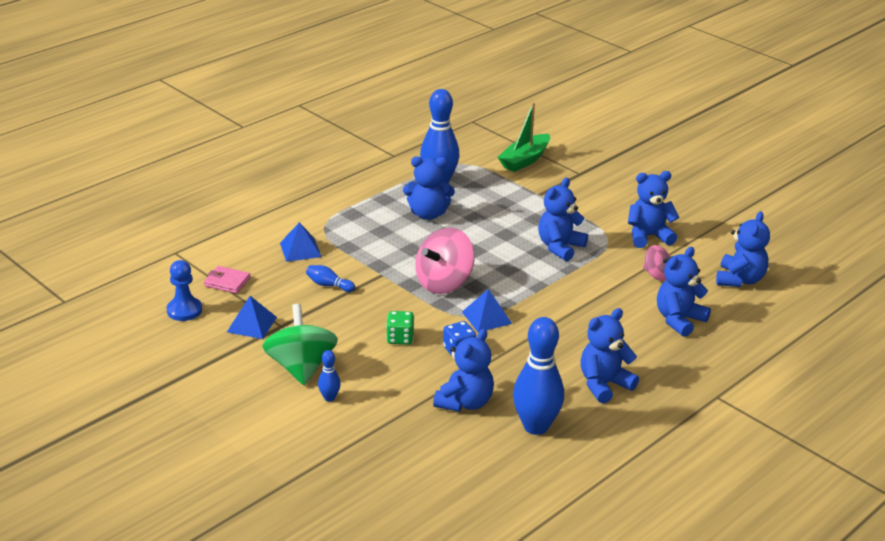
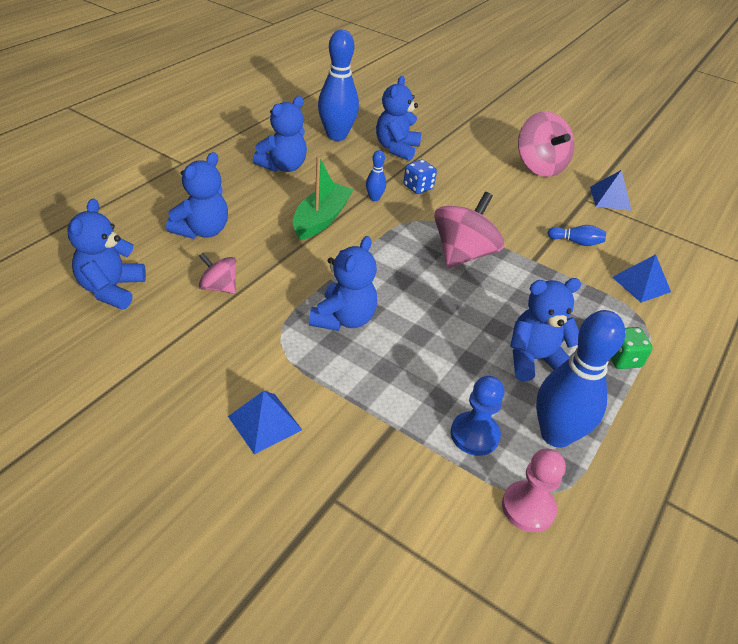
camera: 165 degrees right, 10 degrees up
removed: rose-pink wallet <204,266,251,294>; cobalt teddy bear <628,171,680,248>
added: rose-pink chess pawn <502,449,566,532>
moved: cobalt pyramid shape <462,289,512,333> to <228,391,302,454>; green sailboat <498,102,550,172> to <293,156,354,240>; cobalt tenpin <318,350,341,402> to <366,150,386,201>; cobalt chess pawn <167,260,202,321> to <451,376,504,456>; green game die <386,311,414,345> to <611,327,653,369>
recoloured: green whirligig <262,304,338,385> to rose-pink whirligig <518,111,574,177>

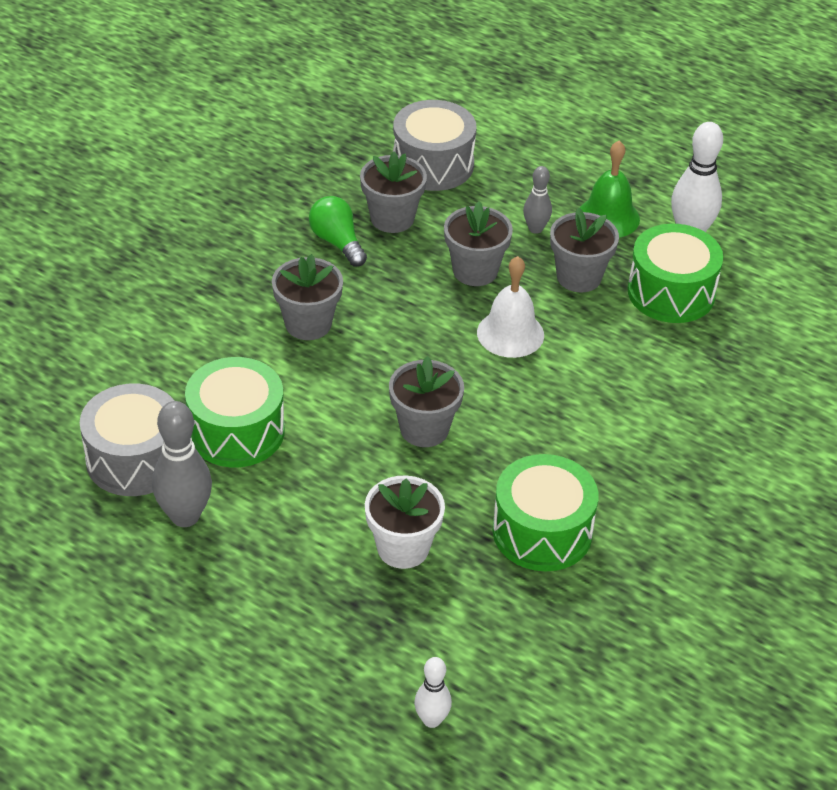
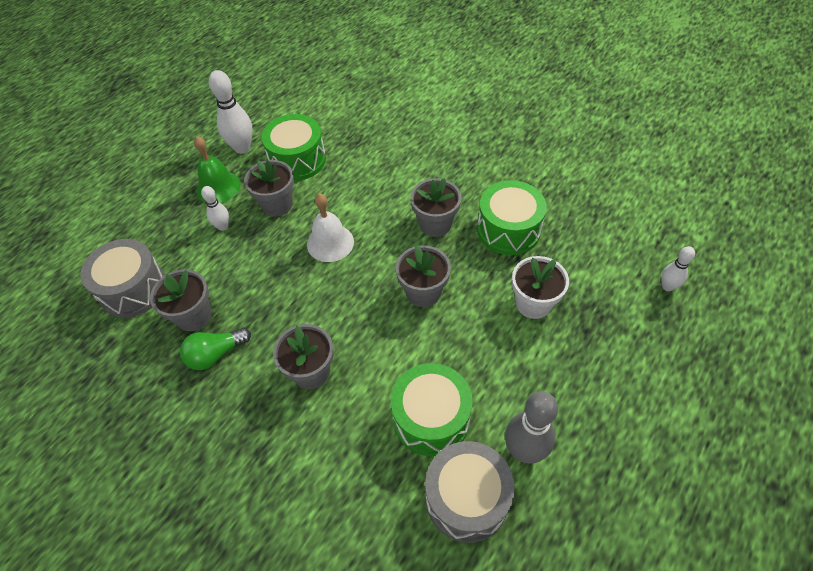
camera: 85 degrees left, 10 degrees up
moved: gray flower pot <444,201,513,286> to <410,178,461,237>
recoloured: gray tenpin <523,166,552,234> to white tenpin <201,186,229,231>

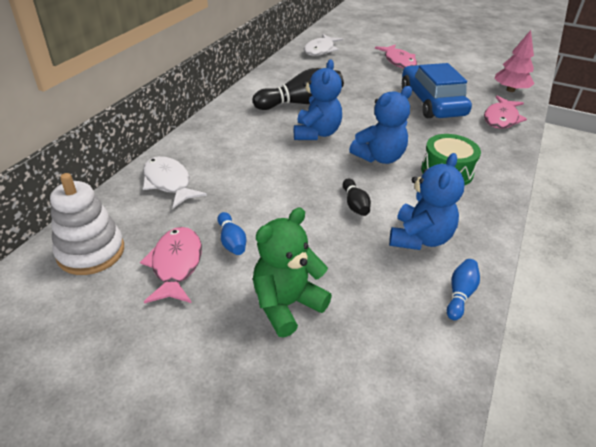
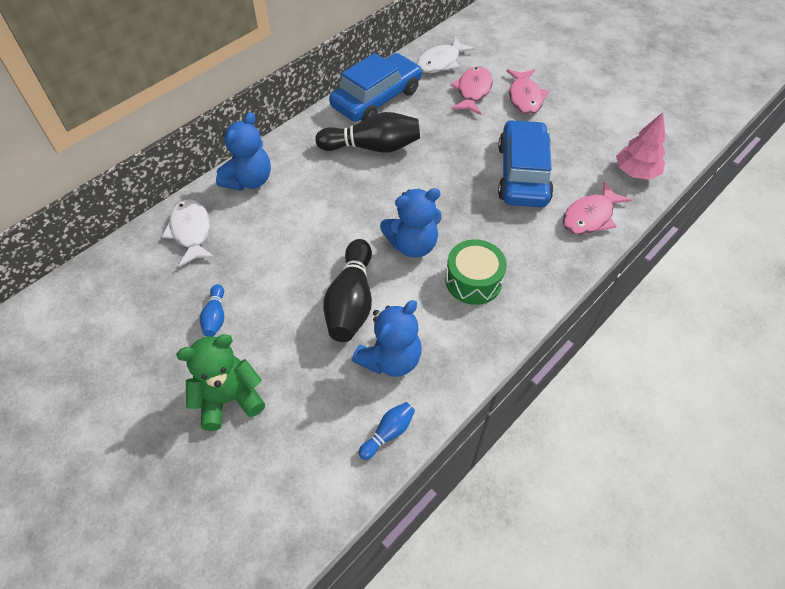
camera: 20 degrees right, 15 degrees up
removed: white ring stacker <50,173,124,275>
added: cobalt car <329,53,422,122>
moved: cobalt teddy bear <294,60,342,140> to <216,112,271,191>; rose-pink fish <140,227,202,304> to <450,67,493,115>
resized: jet-black tenpin <343,179,371,216> = <323,239,372,342> x2.01

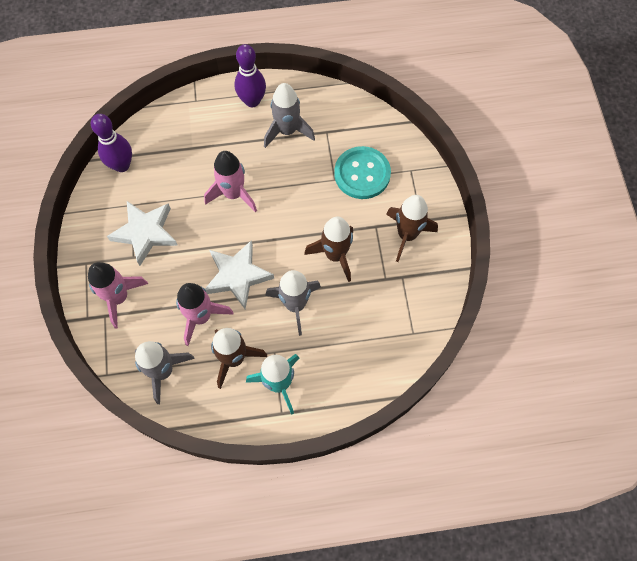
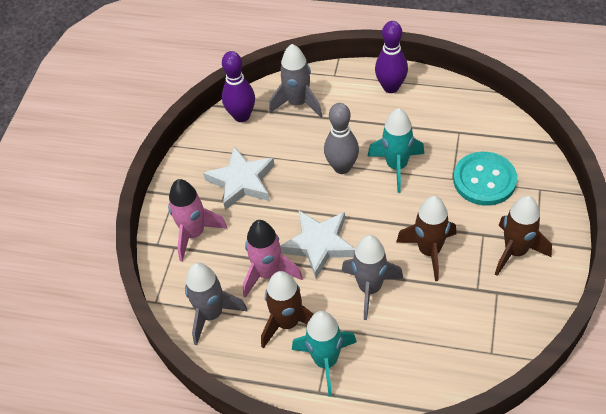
camera: 25 degrees right, 15 degrees down
added: aqua spaceship <368,108,425,193>
moved: gray spaceship <264,83,315,148> to <269,44,322,118>
replaced: rose-pink spaceship <204,151,257,213> to gray tenpin <324,103,359,174>

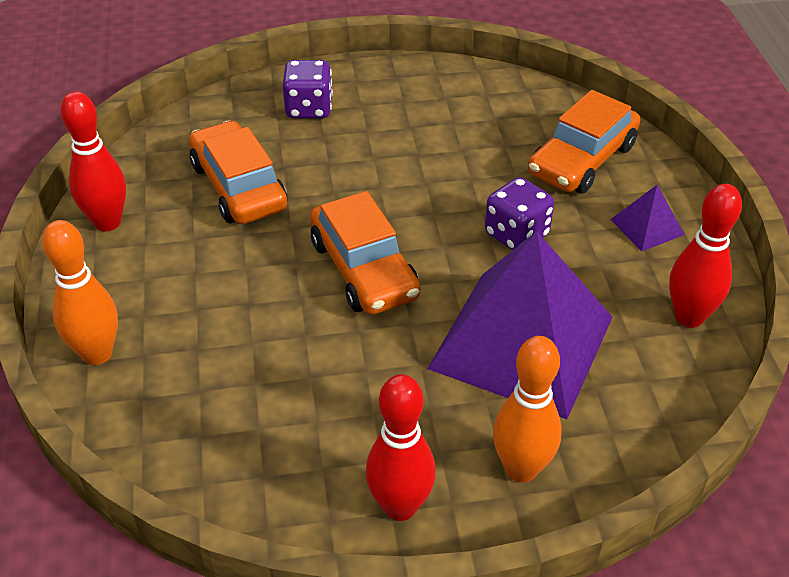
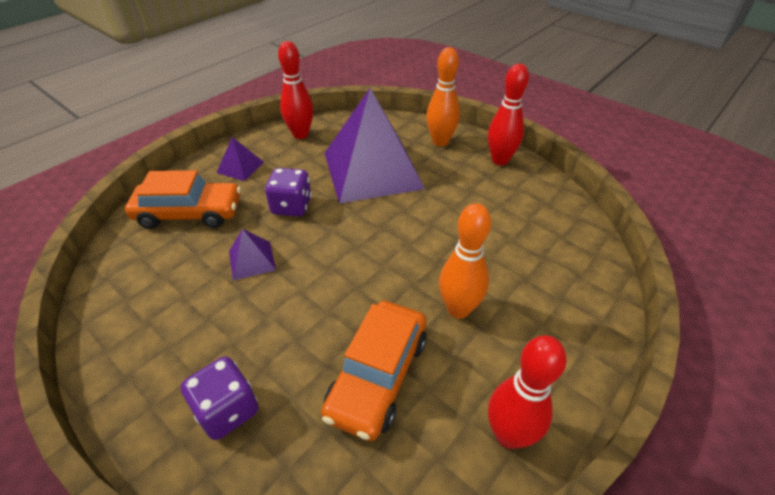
camera: 130 degrees left, 0 degrees up
removed: bright orange car <310,191,421,315>
added: royal purple pyramid shape <229,229,276,281>
moved: bright orange tenpin <42,220,118,365> to <439,203,491,319>

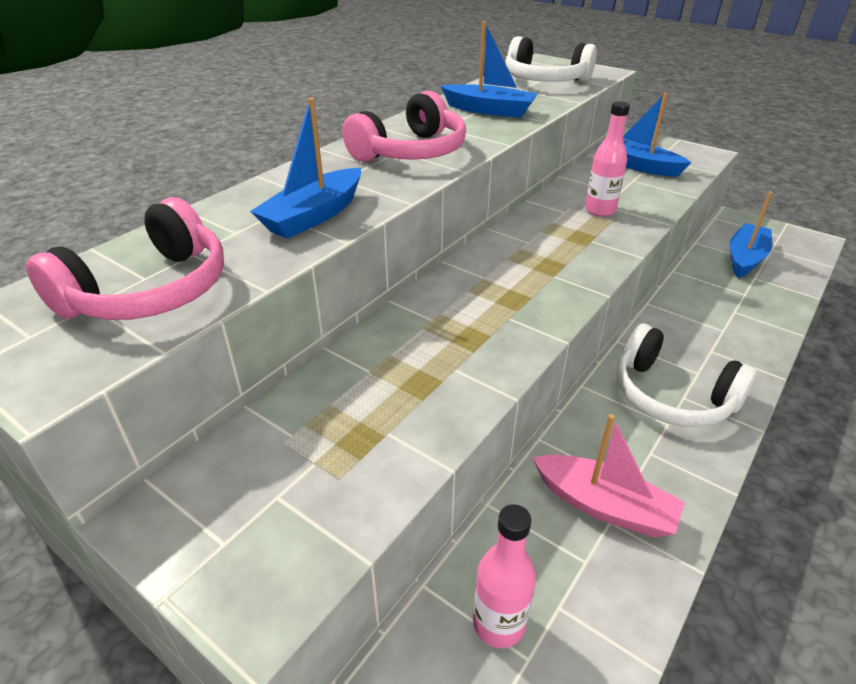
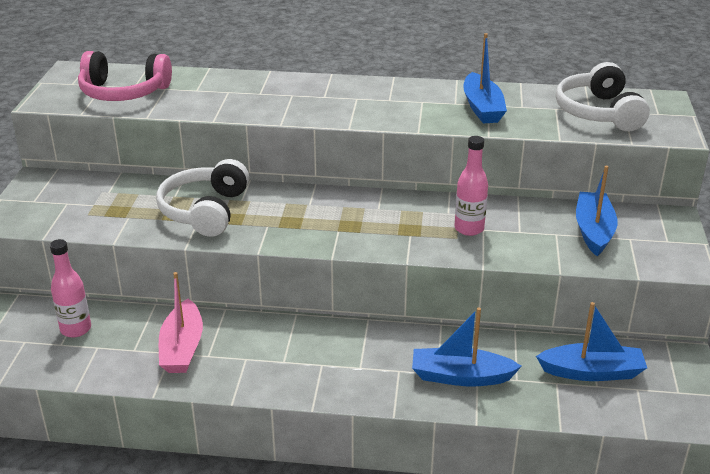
camera: 60 degrees right, 5 degrees down
removed: rose-pink headphones <342,91,466,162>
moved: white headphones <616,323,757,427> to <156,159,249,237>; cobalt sailboat <250,98,361,239> to <412,307,522,386>

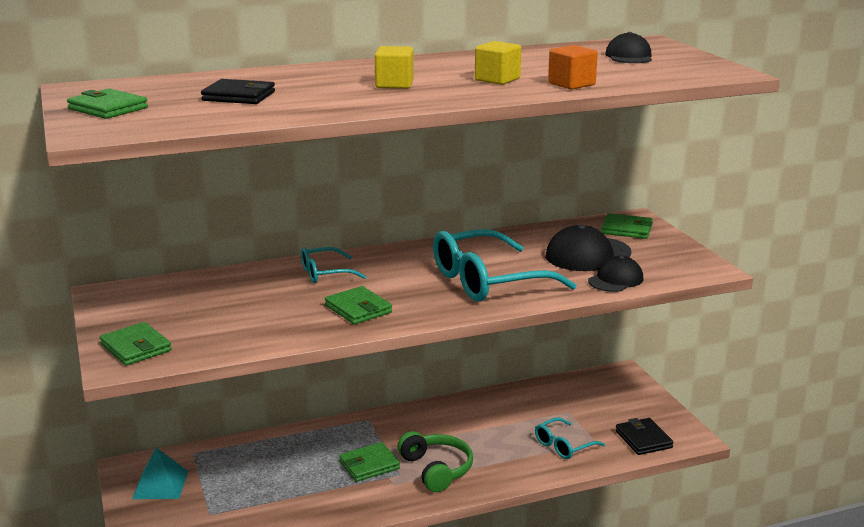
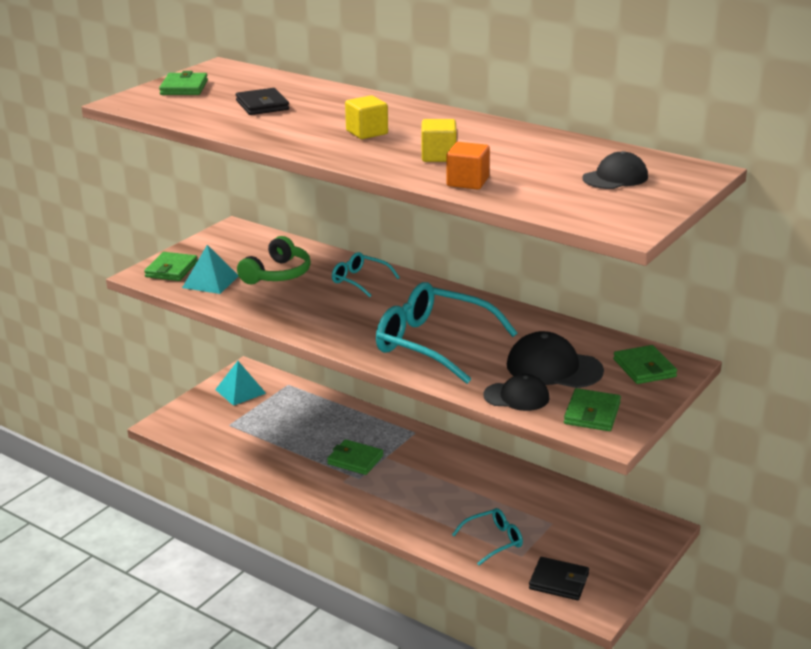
camera: 55 degrees right, 5 degrees up
added: aqua pyramid shape <182,245,238,294>
moved: green headphones <398,431,473,492> to <237,236,311,284>; green wallet <325,286,392,324> to <564,388,621,431>
turned: aqua eyeglasses <535,417,605,459> = <452,508,523,566> 135 degrees clockwise; jet-black wallet <616,418,673,455> = <529,557,589,600> 75 degrees clockwise

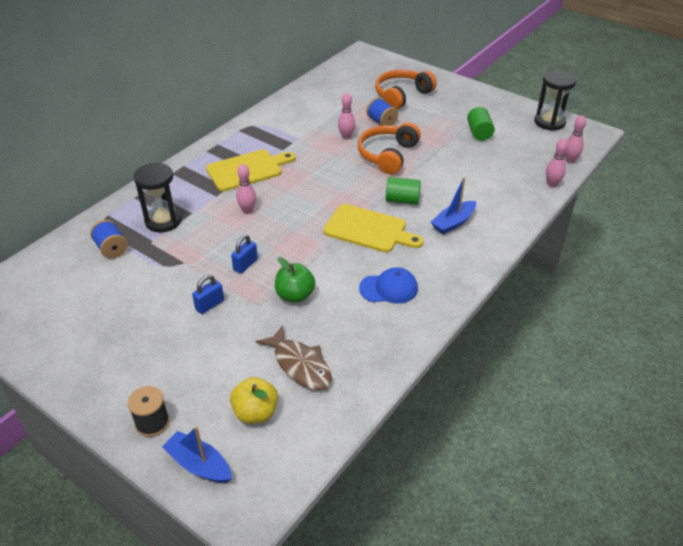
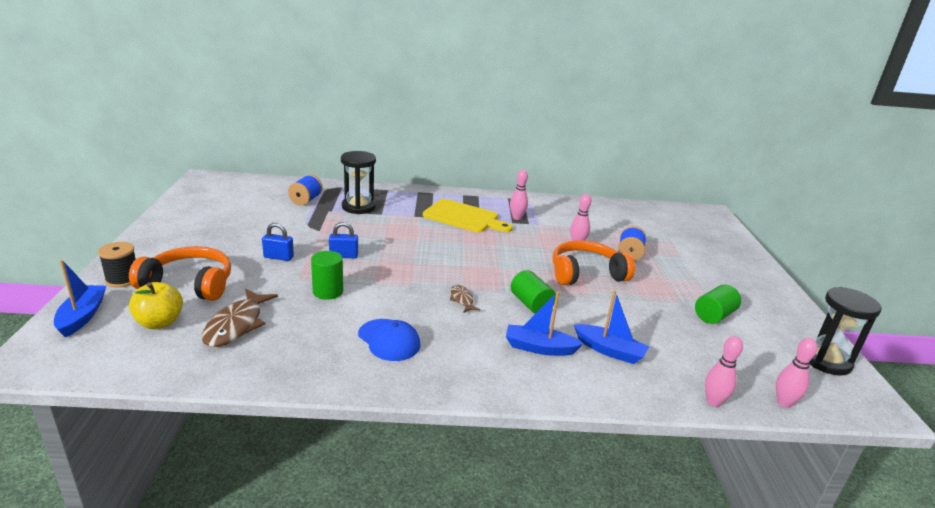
camera: 50 degrees right, 15 degrees down
added: cobalt sailboat <574,290,649,364>
moved: bright orange headphones <375,70,437,109> to <129,246,231,301>; rose-pink tenpin <236,164,256,214> to <510,170,528,220>
replaced: green apple <275,257,316,303> to green cylinder shape <311,251,343,300>; bright yellow chopping board <323,204,424,253> to brown fish <450,285,480,313>

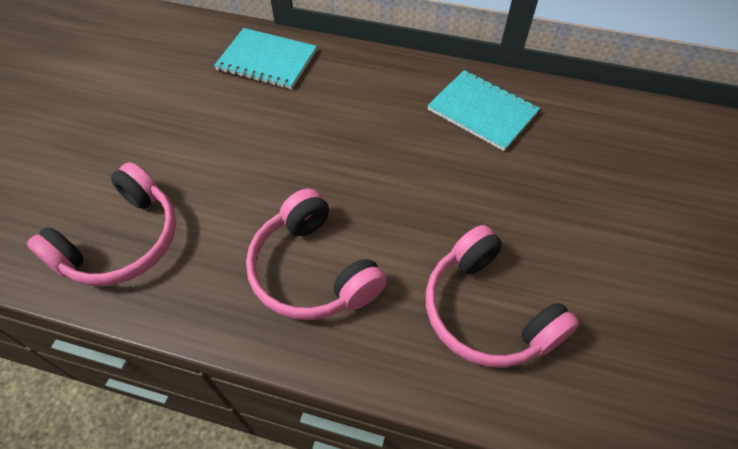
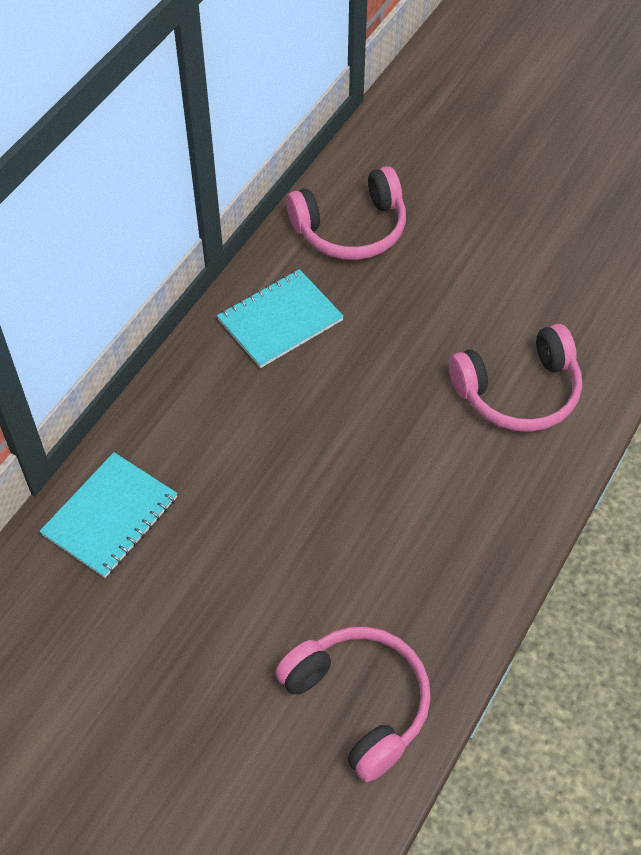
camera: 75 degrees left, 0 degrees up
moved: rose-pink headphones <246,189,387,320> to <286,166,406,260>

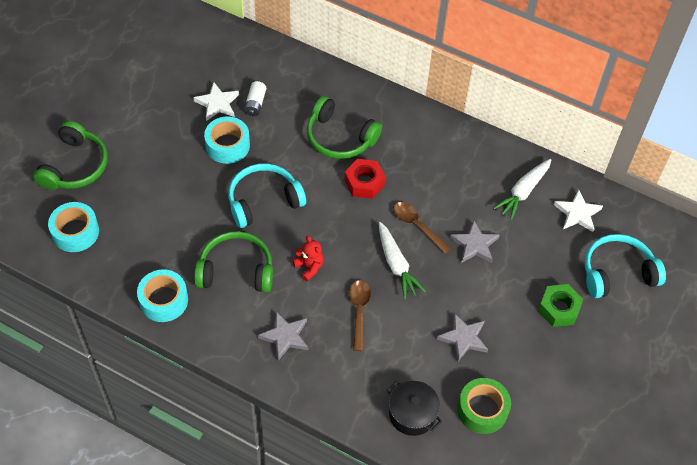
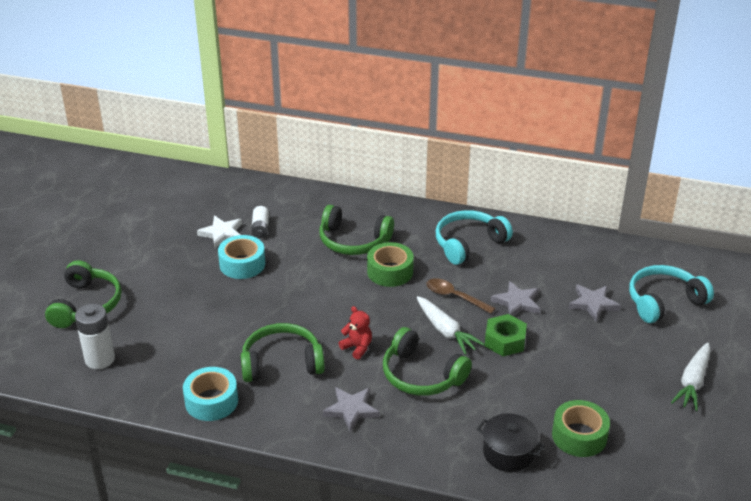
camera: 10 degrees left, 20 degrees down
removed: white star <554,190,603,232>
moved: aqua headphones <228,164,306,228> to <436,210,513,265>; green hexagon nut <538,284,583,327> to <485,314,527,356>; gray star <437,313,488,361> to <568,284,621,321>; white toy carrot <493,159,552,221> to <671,343,710,411>
replaced: aqua sticky tape <48,202,99,252> to white power cell <75,304,115,369>; red hexagon nut <344,159,386,199> to green sticky tape <367,242,414,287>; brown tablespoon <349,280,371,351> to green headphones <383,327,472,396>

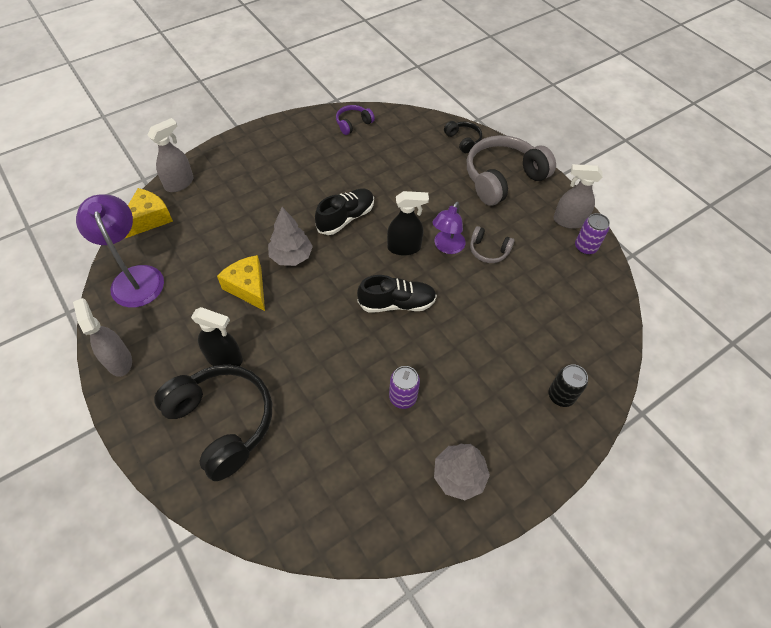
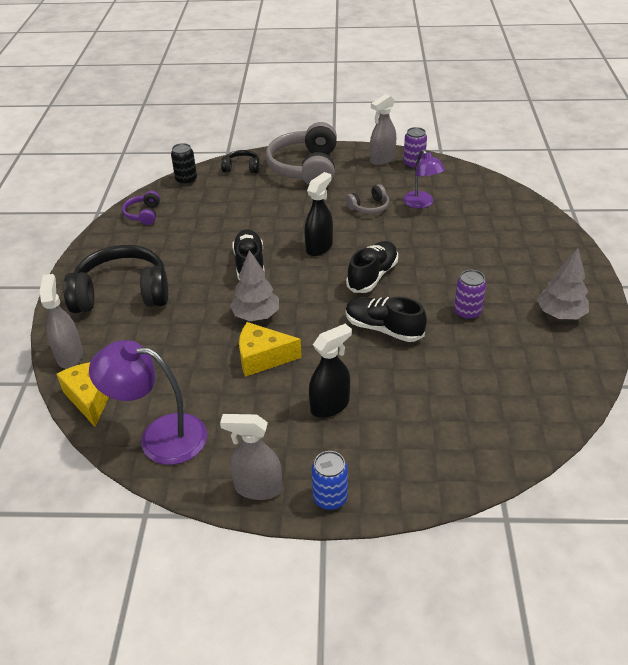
camera: 50 degrees left, 15 degrees down
added: cobalt tin <312,451,348,510>; jet-black lace-up shoe <345,297,427,342>
moved: jet-black headphones <154,365,272,481> to <63,245,168,313>; jet-black tin <548,364,588,407> to <171,143,197,185>; royal purple reading lamp <432,202,466,254> to <403,150,445,208>

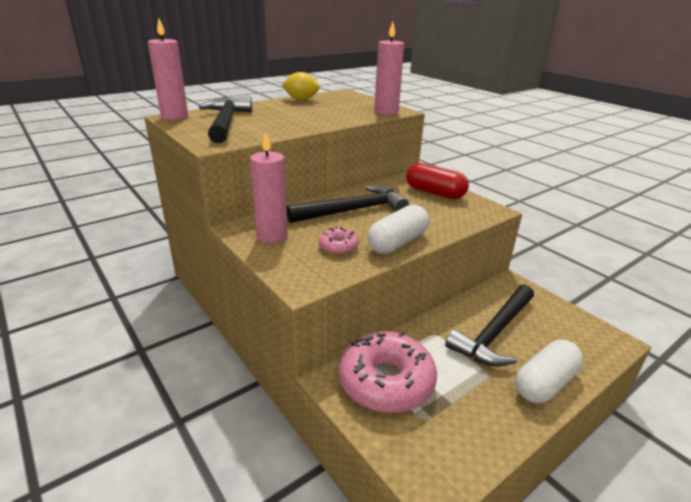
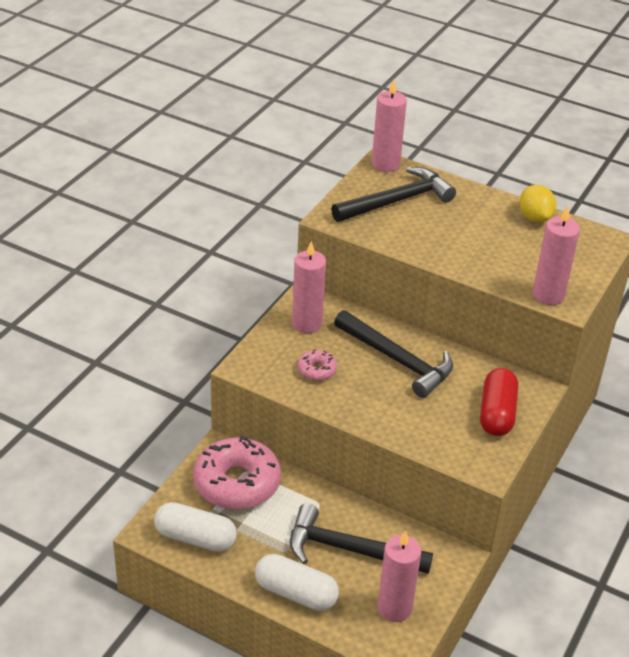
camera: 65 degrees right, 10 degrees up
added: rose-pink wax candle <377,531,421,622>
moved: white capsule <367,205,429,254> to <154,502,237,552>

